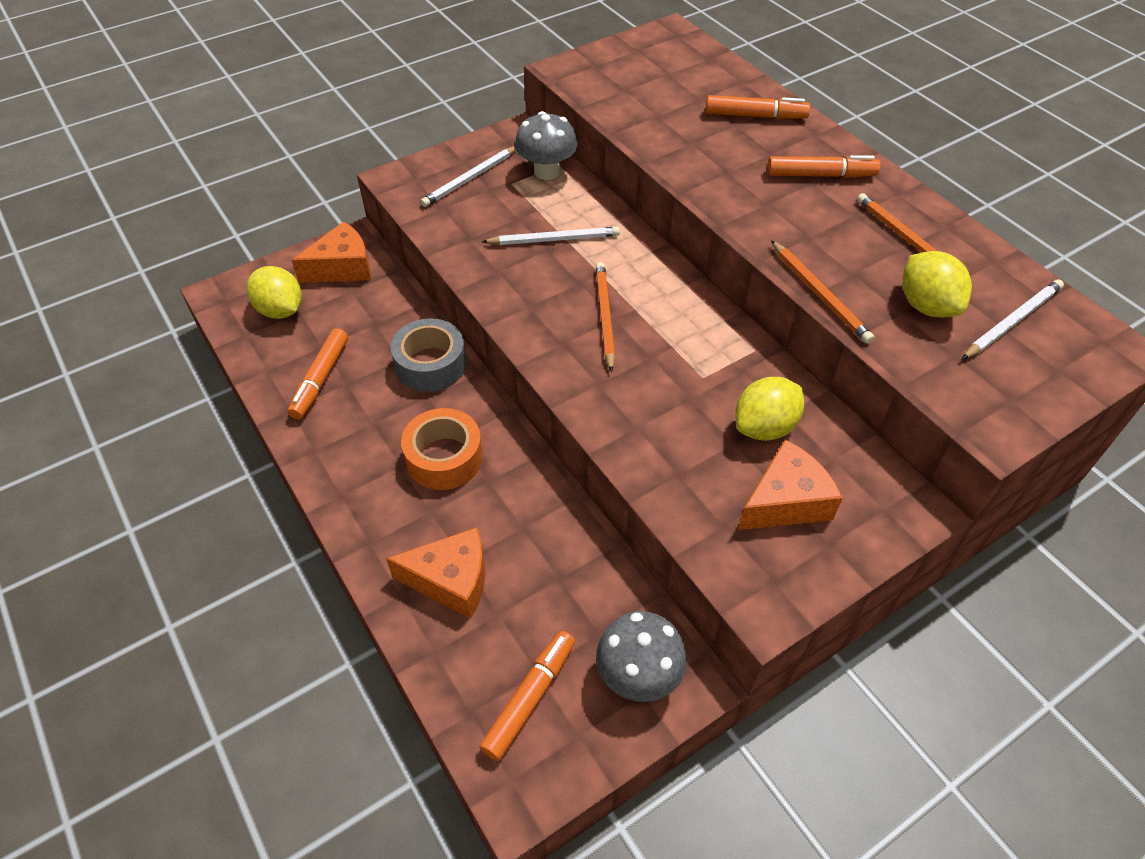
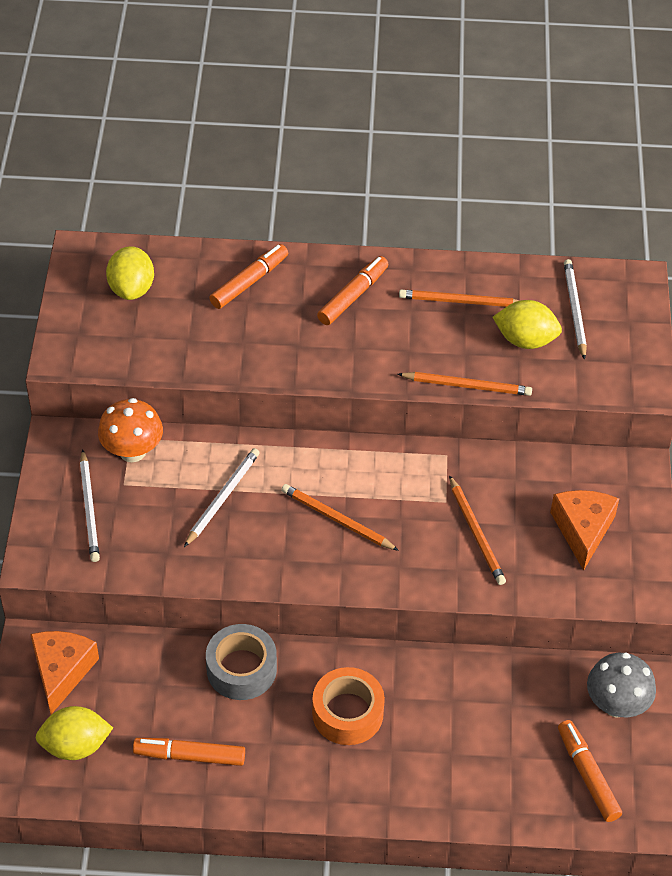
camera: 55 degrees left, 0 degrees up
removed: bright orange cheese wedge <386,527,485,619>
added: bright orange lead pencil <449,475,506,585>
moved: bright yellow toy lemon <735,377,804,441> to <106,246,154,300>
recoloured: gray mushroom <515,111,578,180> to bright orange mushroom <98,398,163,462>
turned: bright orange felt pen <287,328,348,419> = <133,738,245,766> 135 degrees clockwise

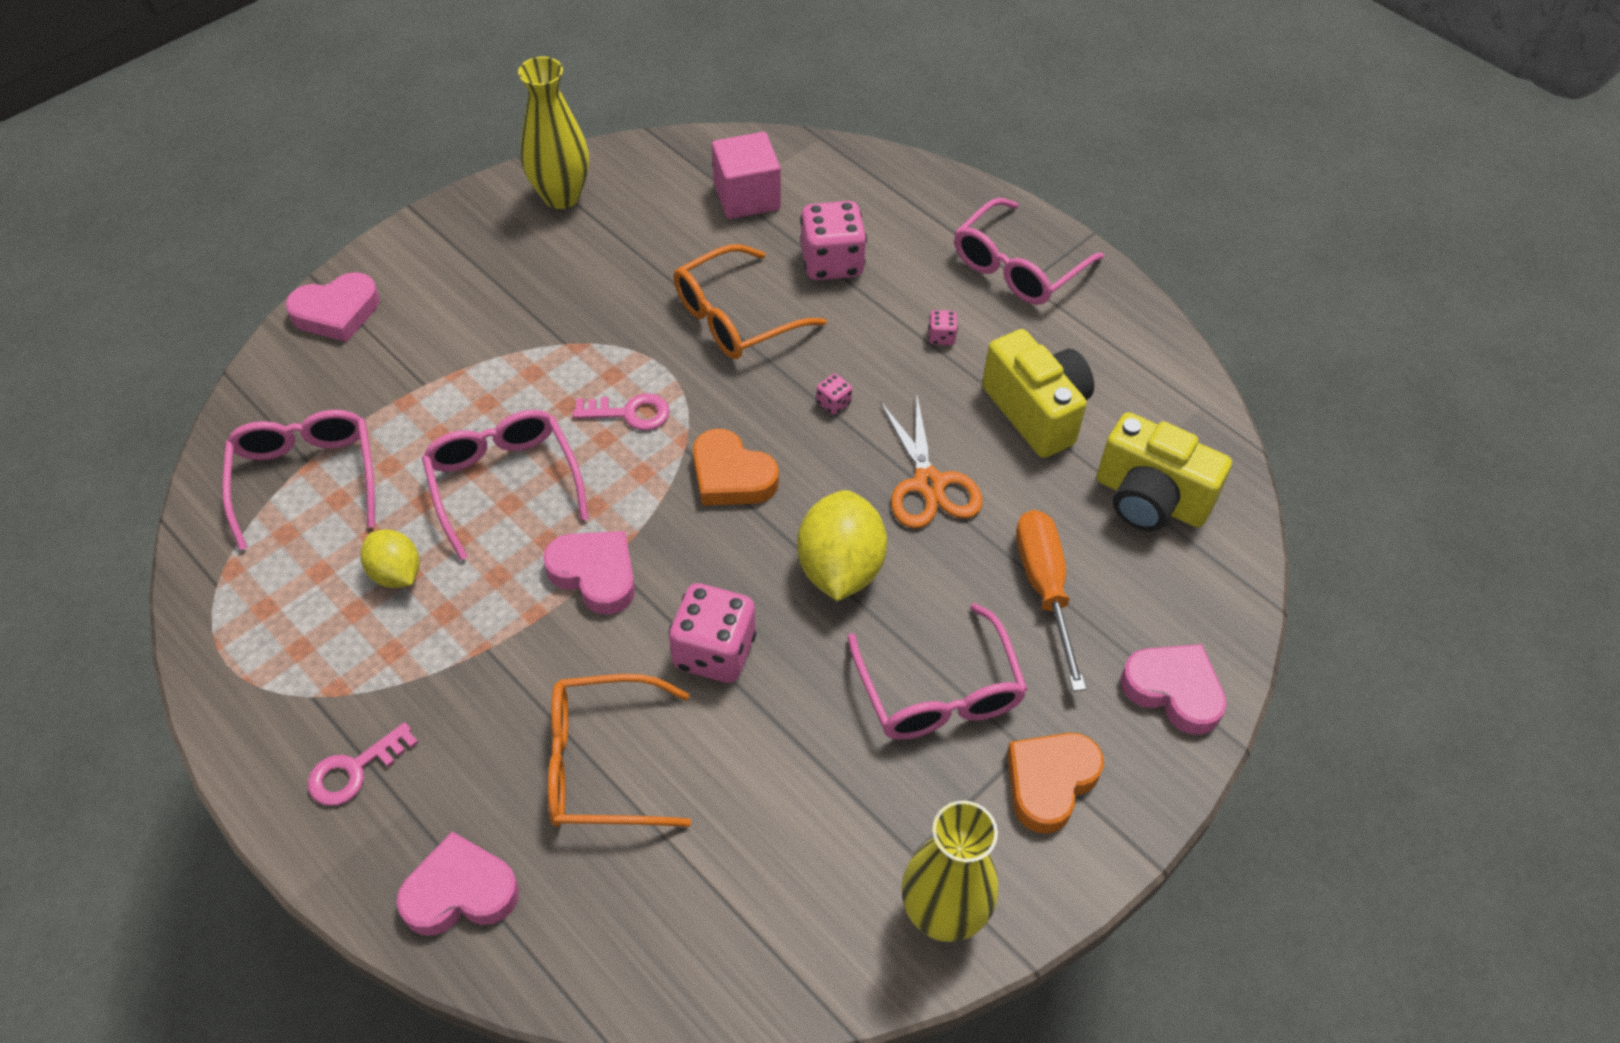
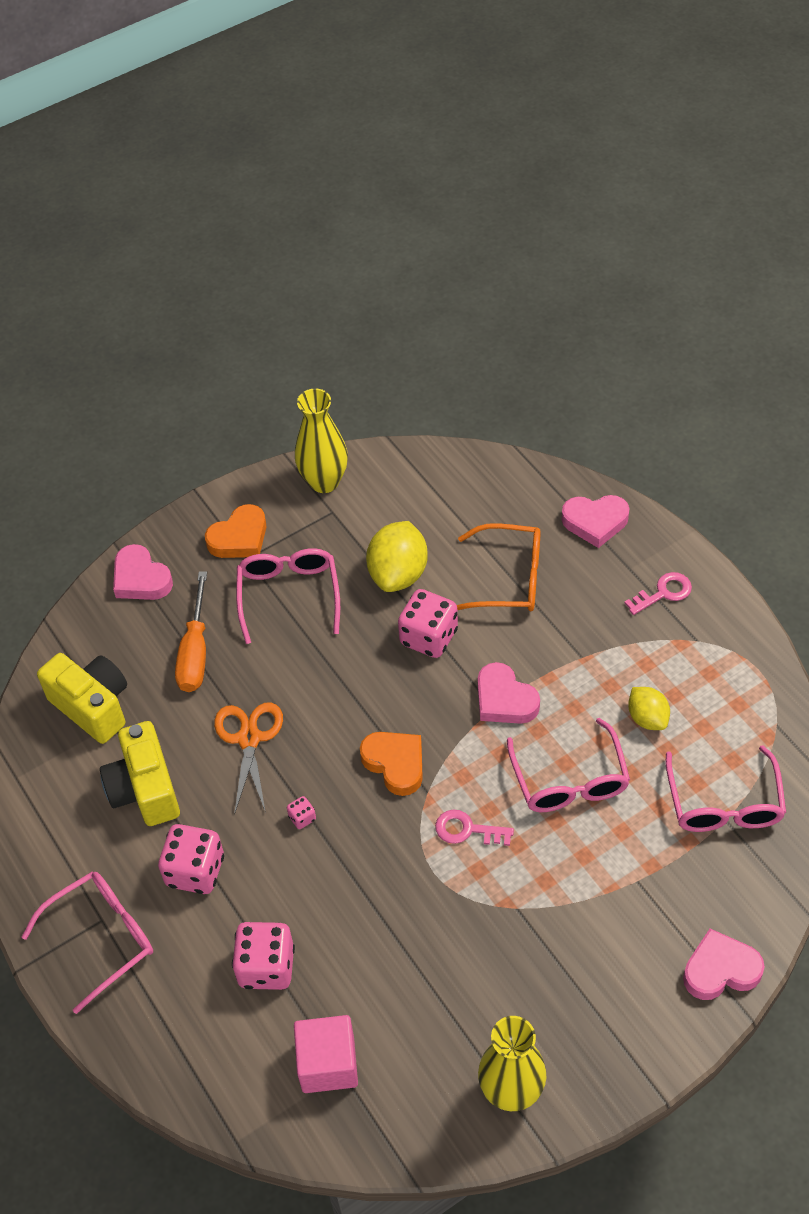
camera: 165 degrees left, 0 degrees up
removed: bright orange eyeglasses <674,244,827,359>
moved: bright yellow toy lemon <797,490,887,601> to <366,521,428,592>
resized: rose-pink game die <928,310,958,345> = <158,824,224,894> x2.27

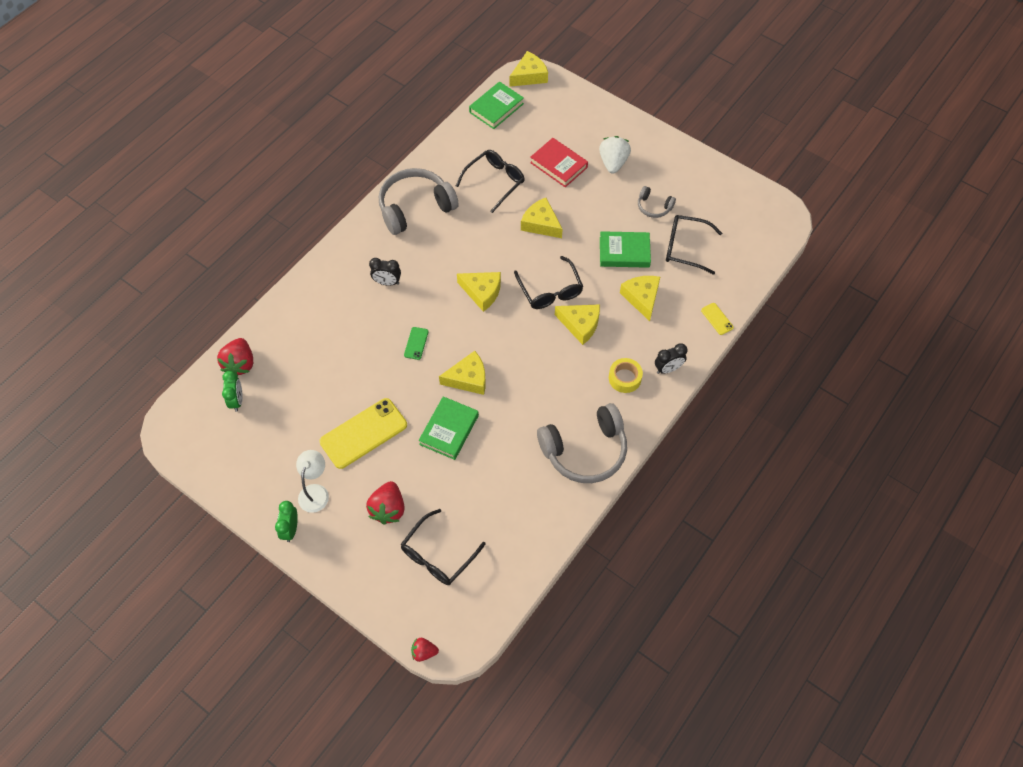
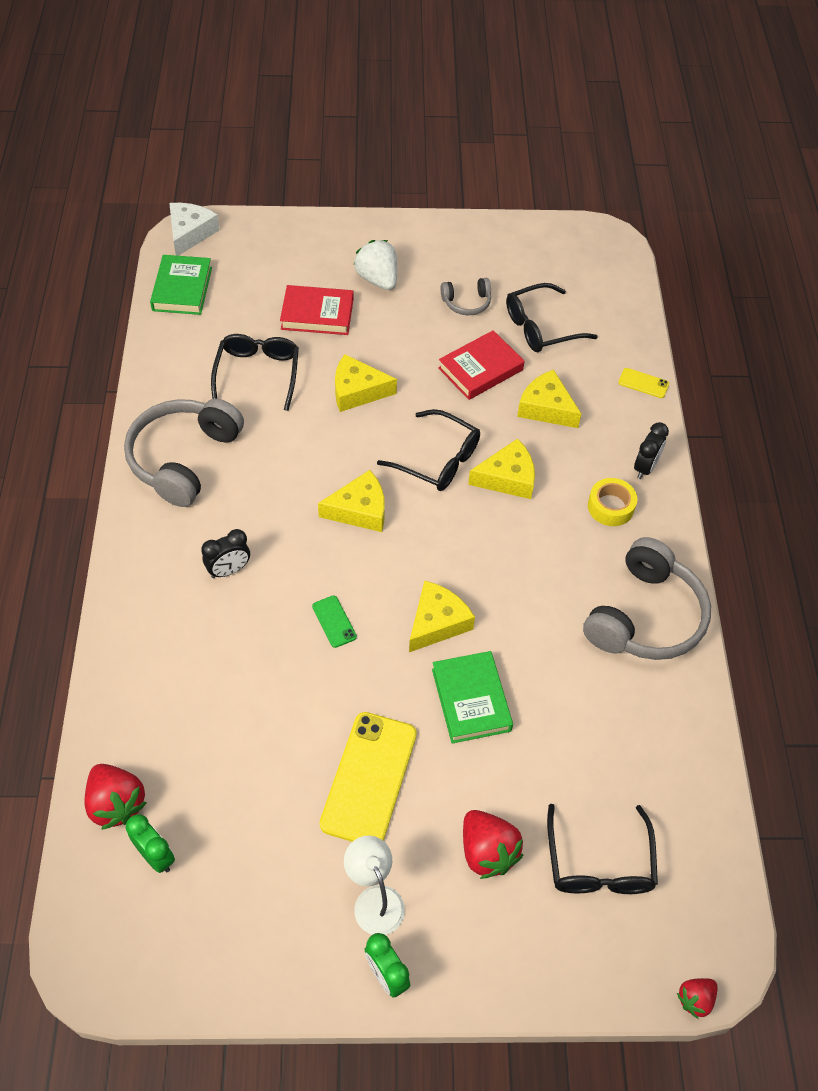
camera: 40 degrees left, 5 degrees down
recoloured: bright yellow cheese wedge <510,51,548,87> to white cheese wedge <169,203,220,256>; green hardcover <600,231,651,268> to red hardcover <438,330,524,400>

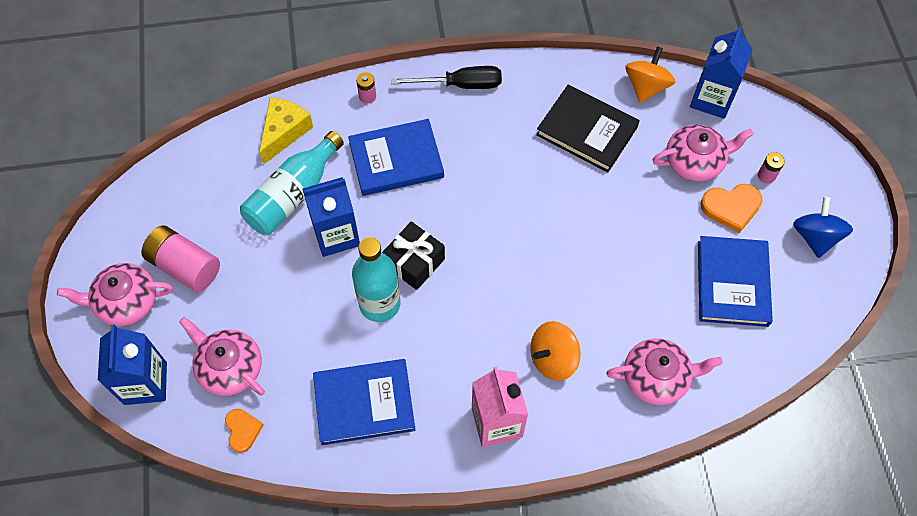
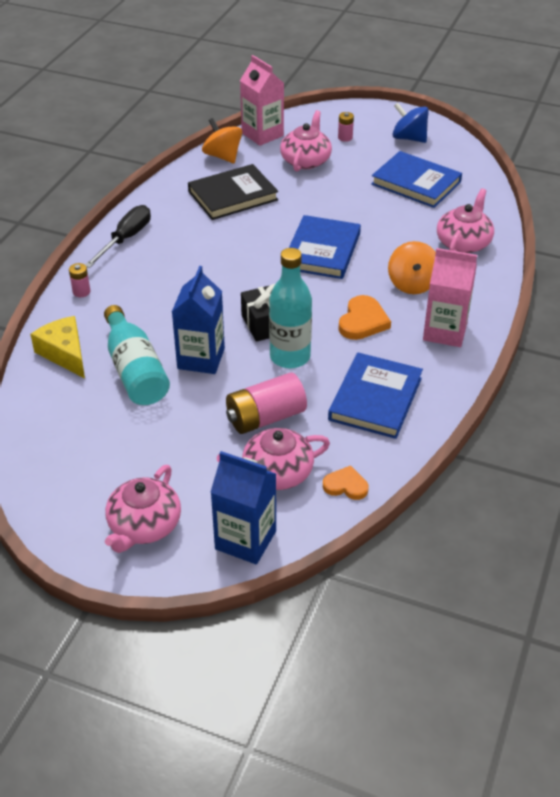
camera: 60 degrees left, 20 degrees down
moved: rose-pink power cell <141,226,220,292> to <226,372,307,434>; cobalt hardcover <348,119,444,196> to <289,215,361,279>; bright orange heart <700,184,762,233> to <338,295,391,340>
recoloured: cobalt juice carton <690,26,753,119> to rose-pink juice carton <240,55,284,146>

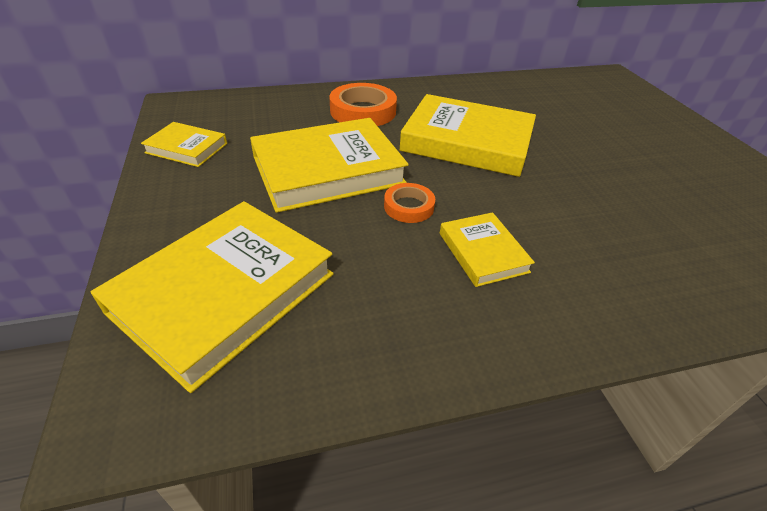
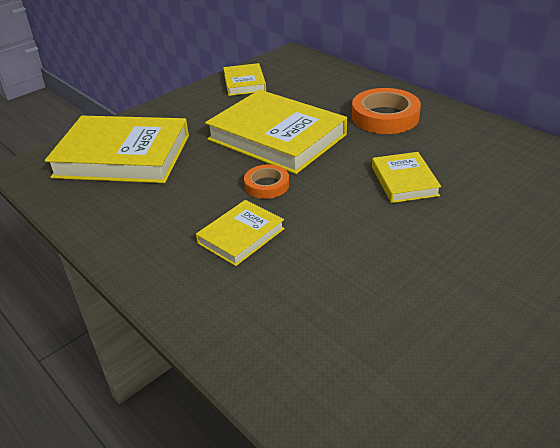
camera: 65 degrees right, 5 degrees down
resized: bright yellow hardcover <399,94,536,177> = <372,152,441,203> x0.51

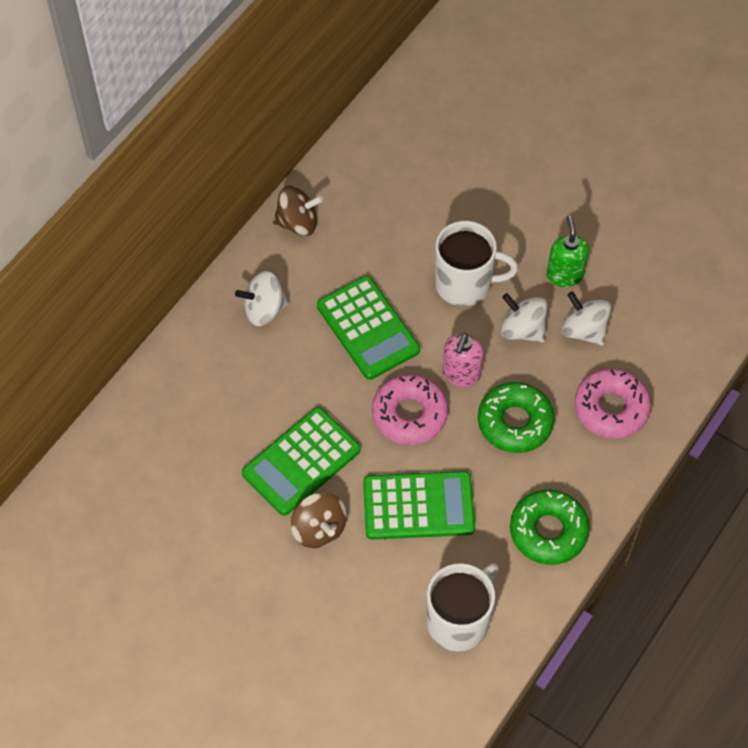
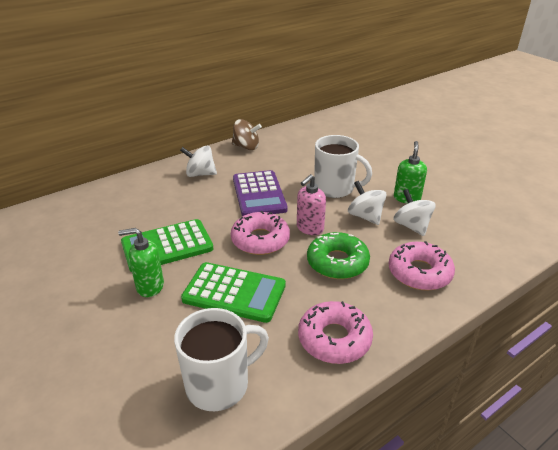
camera: 20 degrees right, 25 degrees down
replaced: brown whirligig <291,492,347,548> to green soap pump <118,228,164,297>
recoloured: green calculator <317,276,420,380> to royal purple calculator <233,170,288,216>; green doughnut <510,490,590,565> to rose-pink doughnut <298,301,373,364>

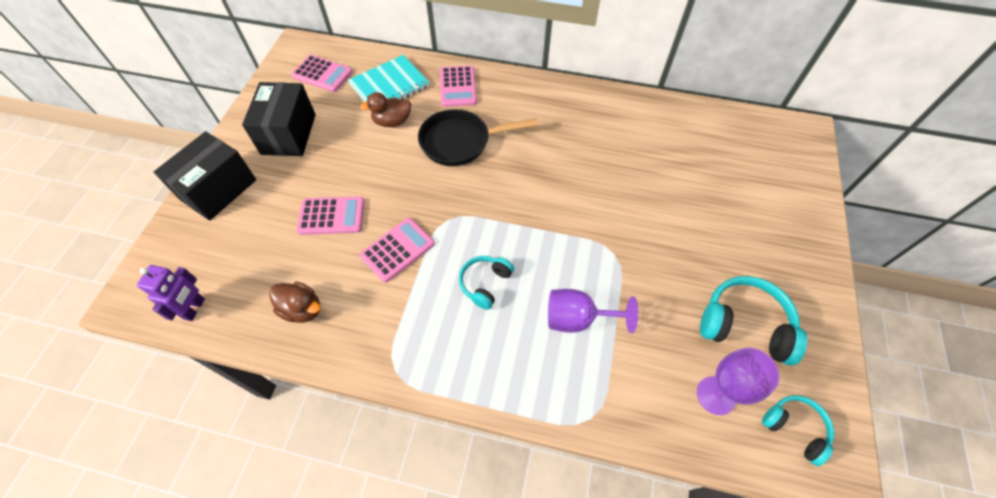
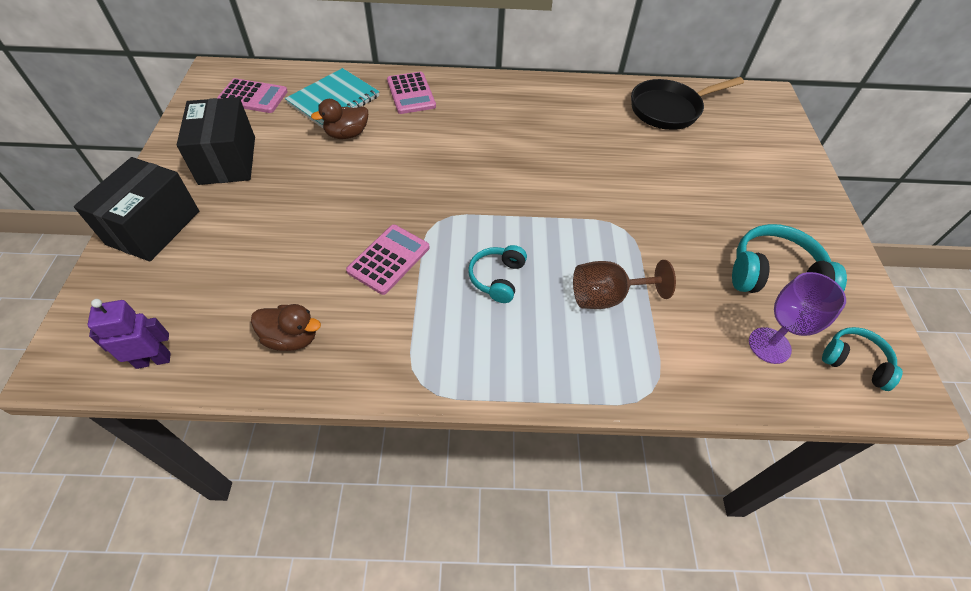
camera: 15 degrees left, 5 degrees down
removed: rose-pink calculator <297,196,365,235>
moved: jet-black frying pan <418,109,538,166> to <631,77,744,130>
recoloured: royal purple goblet <548,289,638,333> to brown goblet <573,260,676,309>
turned: royal purple robot <137,265,205,321> = <87,299,171,369> 105 degrees counterclockwise

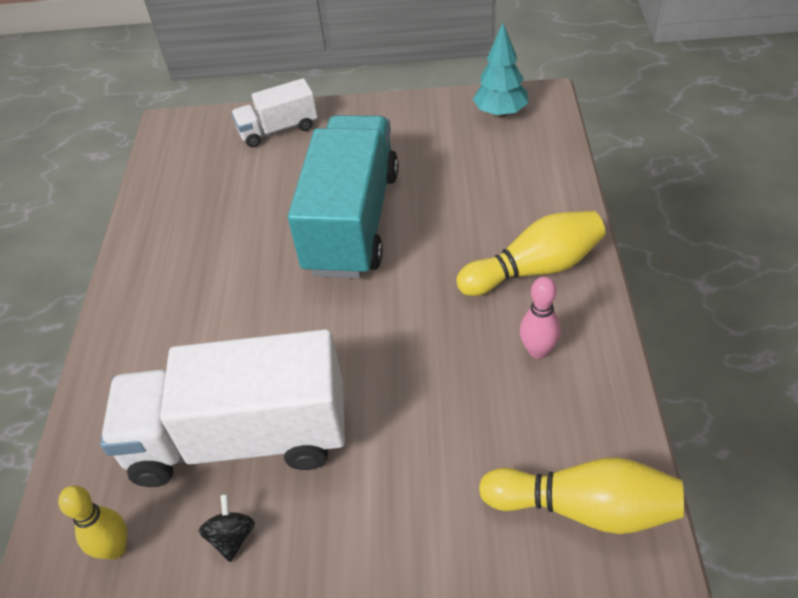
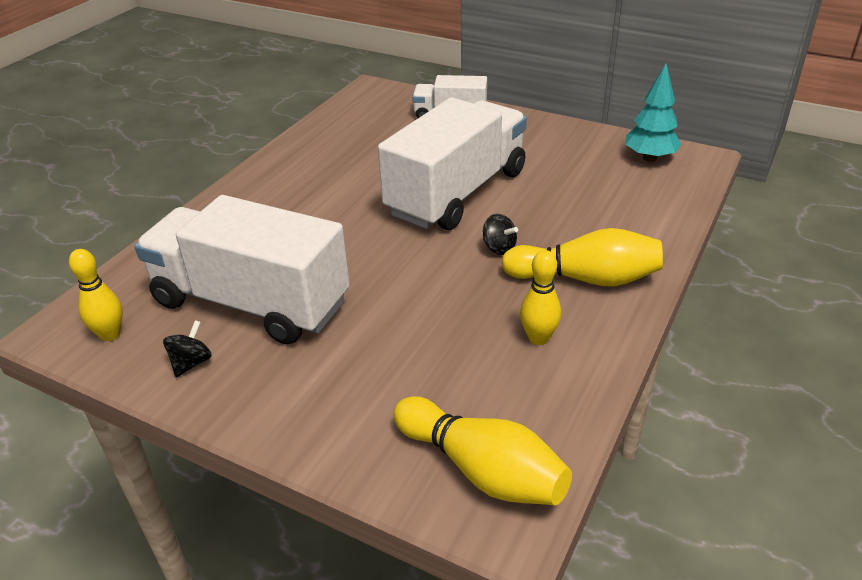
camera: 25 degrees right, 10 degrees down
added: jet-black whirligig <483,214,518,255>
recoloured: aqua lorry <288,115,399,278> to white lorry <378,97,527,230>; rose-pink tenpin <520,277,561,359> to bright yellow tenpin <520,250,561,345>

